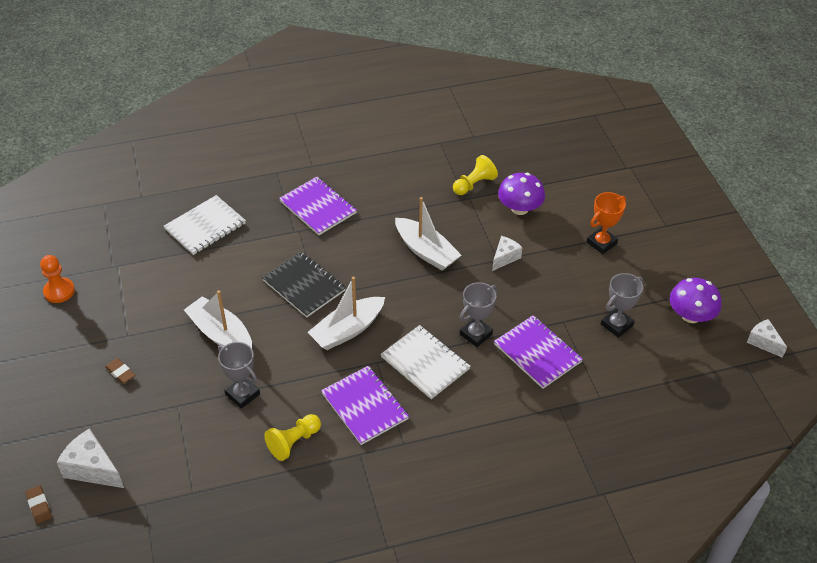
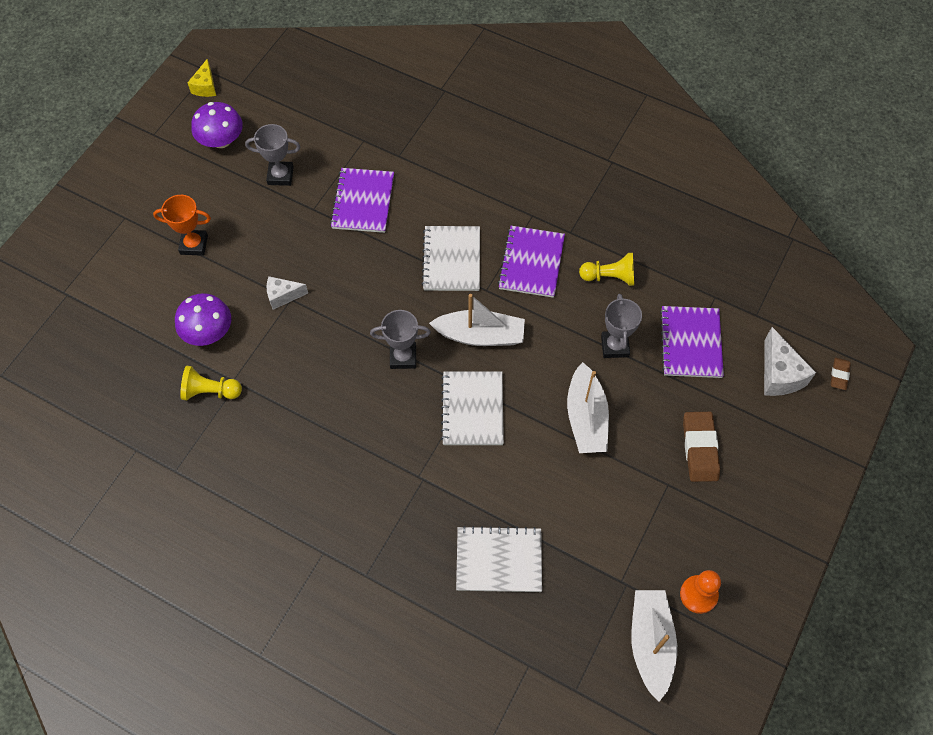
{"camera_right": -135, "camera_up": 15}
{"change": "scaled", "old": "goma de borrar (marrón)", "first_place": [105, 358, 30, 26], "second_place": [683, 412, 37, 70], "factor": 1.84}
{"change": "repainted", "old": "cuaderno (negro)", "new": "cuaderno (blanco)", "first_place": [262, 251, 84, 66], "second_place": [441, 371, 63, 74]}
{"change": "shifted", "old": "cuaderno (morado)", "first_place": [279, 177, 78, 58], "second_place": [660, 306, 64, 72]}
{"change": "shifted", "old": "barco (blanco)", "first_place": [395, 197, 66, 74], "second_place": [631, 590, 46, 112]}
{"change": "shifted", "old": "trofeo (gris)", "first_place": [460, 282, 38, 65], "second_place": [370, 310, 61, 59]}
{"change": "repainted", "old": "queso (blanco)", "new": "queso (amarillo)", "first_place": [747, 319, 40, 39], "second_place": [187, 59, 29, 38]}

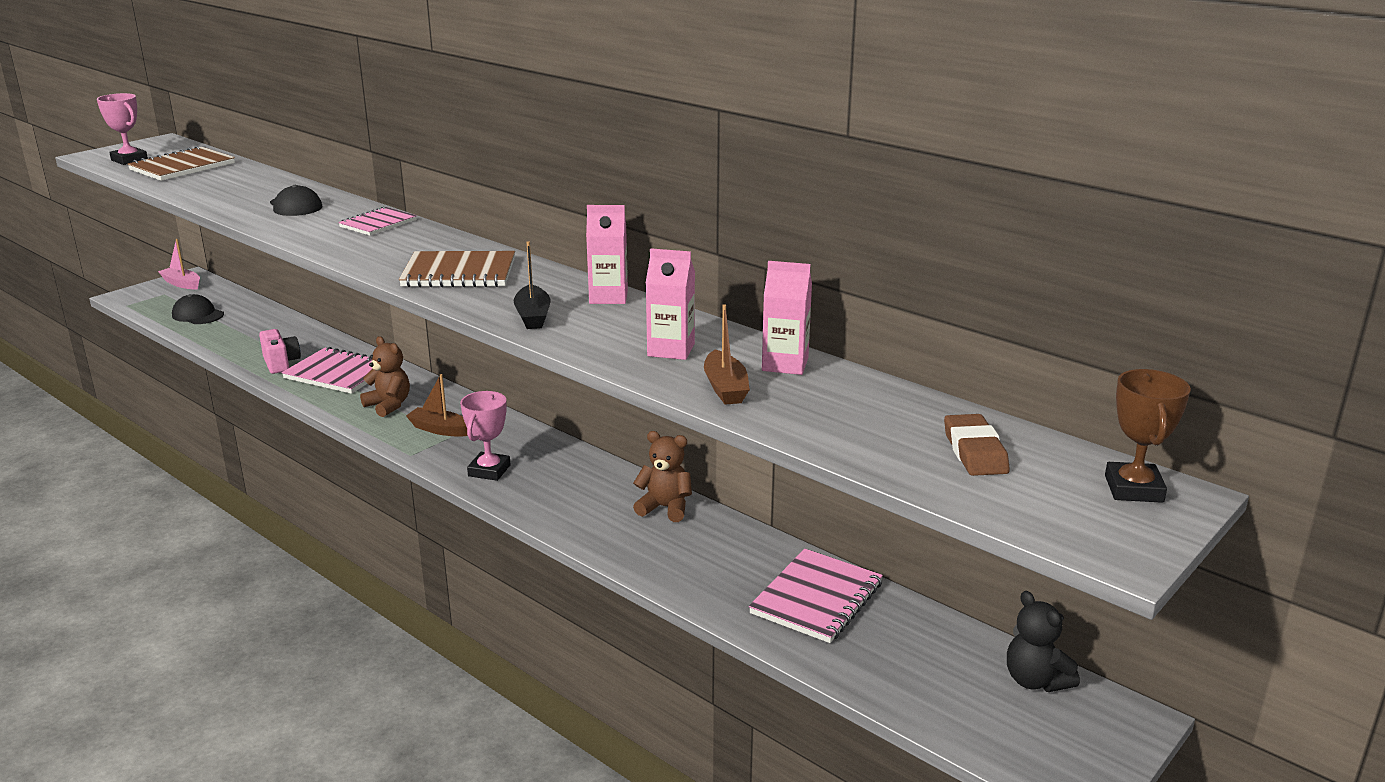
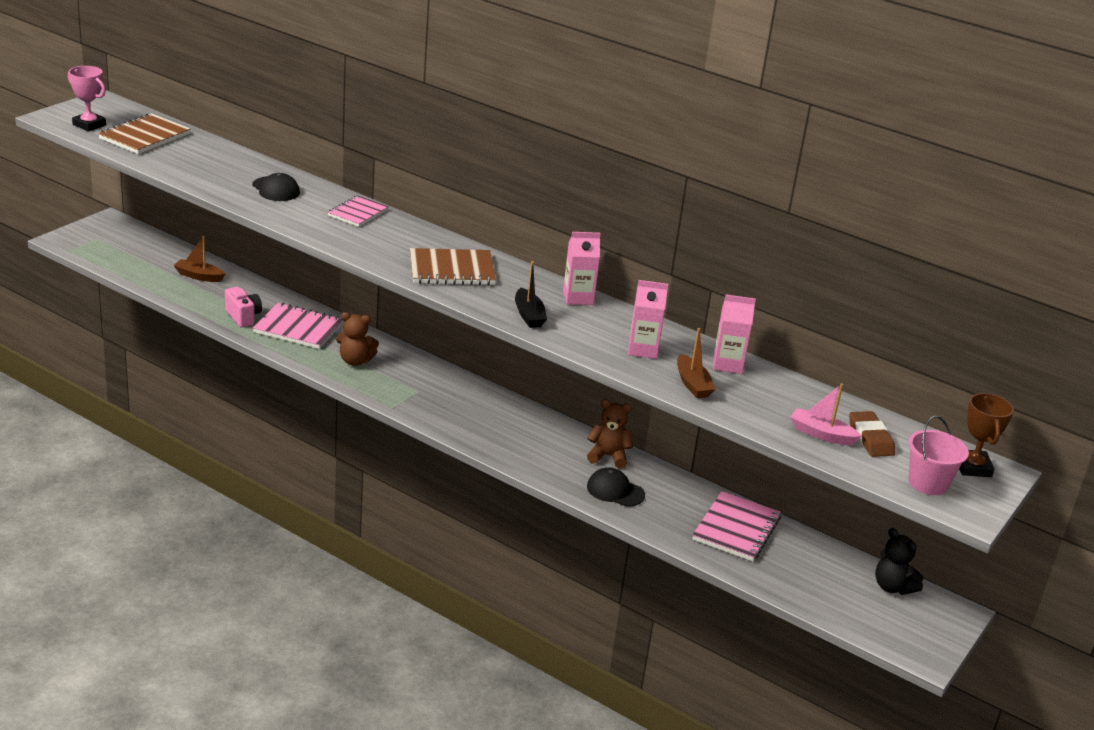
{"camera_right": -10, "camera_up": 5}
{"change": "shifted", "old": "barco (rosa)", "first_place": [158, 239, 42, 50], "second_place": [790, 384, 72, 61]}
{"change": "shifted", "old": "gorra (negro)", "first_place": [172, 294, 52, 30], "second_place": [587, 467, 58, 40]}
{"change": "rotated", "old": "osito (marrón)", "first_place": [360, 336, 50, 81], "second_place": [336, 312, 43, 54], "degrees": 150}
{"change": "shifted", "old": "barco (marrón)", "first_place": [406, 374, 62, 63], "second_place": [173, 236, 52, 46]}
{"change": "gone", "old": "trofeo (rosa)", "first_place": [460, 391, 51, 90]}
{"change": "new", "new": "balde (rosa)", "second_place": [908, 416, 61, 79]}

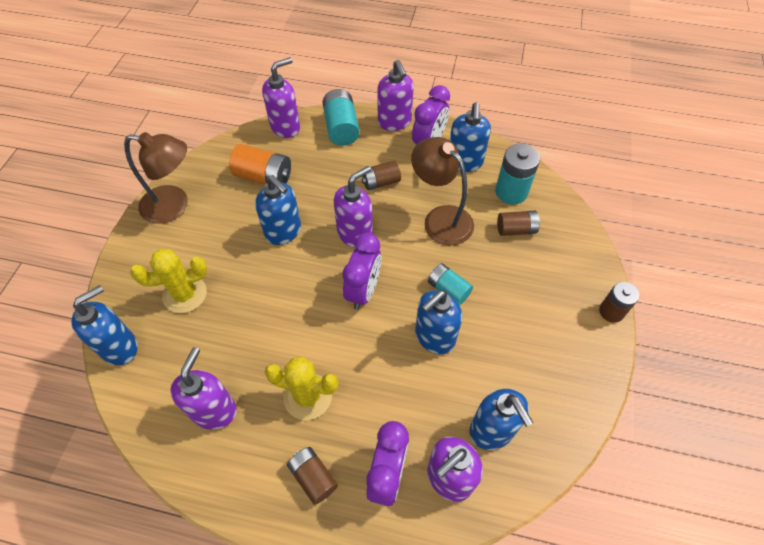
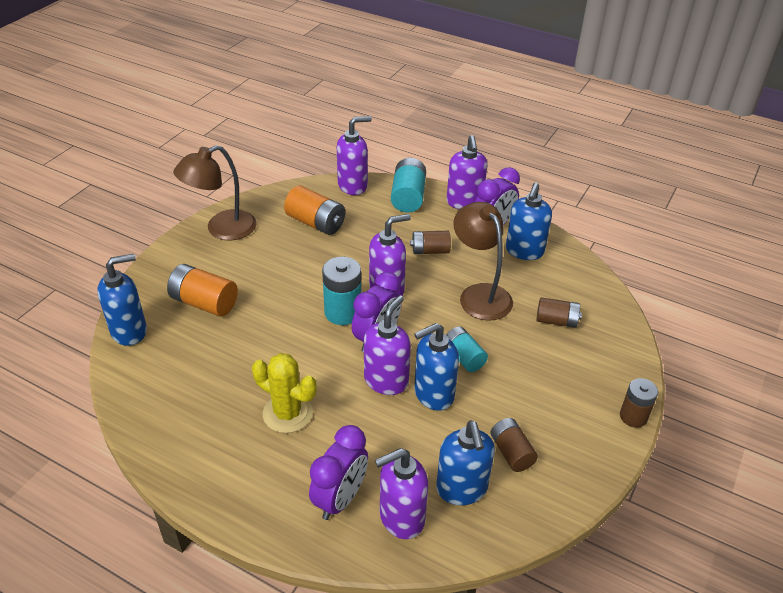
{"camera_right": 15, "camera_up": -15}
{"change": "rotated", "old": "lámpara (marrón)", "first_place": [124, 132, 64, 92], "second_place": [173, 145, 84, 95], "degrees": 120}
{"change": "swapped", "old": "cactus (amarillo)", "new": "pila (naranja)", "first_place": [130, 249, 77, 64], "second_place": [167, 264, 71, 53]}
{"change": "shifted", "old": "dispensador de jabón (morado)", "first_place": [170, 347, 67, 83], "second_place": [364, 295, 47, 100]}
{"change": "gone", "old": "dispensador de jabón (azul)", "first_place": [255, 175, 46, 70]}
{"change": "shifted", "old": "pila (marrón)", "first_place": [287, 447, 51, 58], "second_place": [490, 418, 48, 54]}
{"change": "shifted", "old": "pila (turquesa)", "first_place": [495, 143, 45, 61], "second_place": [322, 257, 39, 68]}

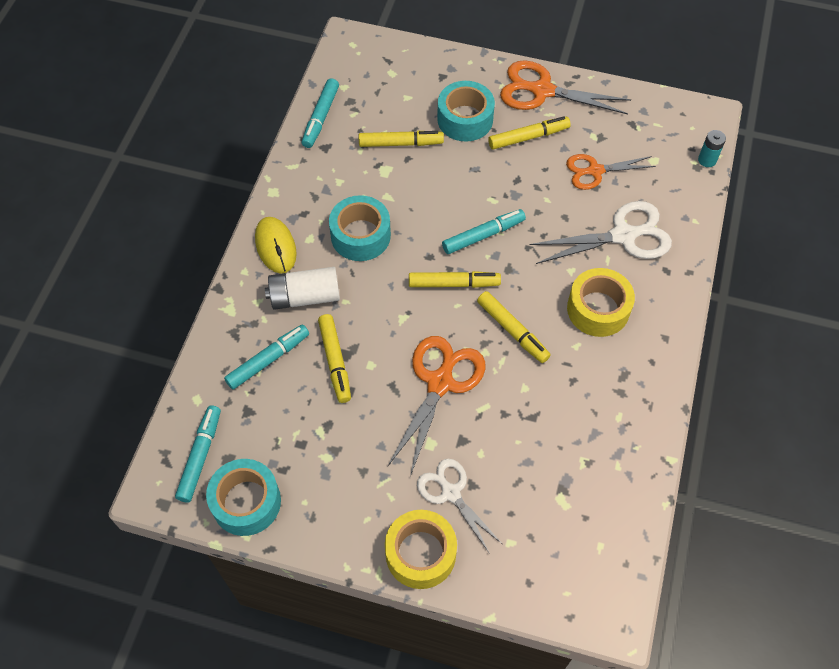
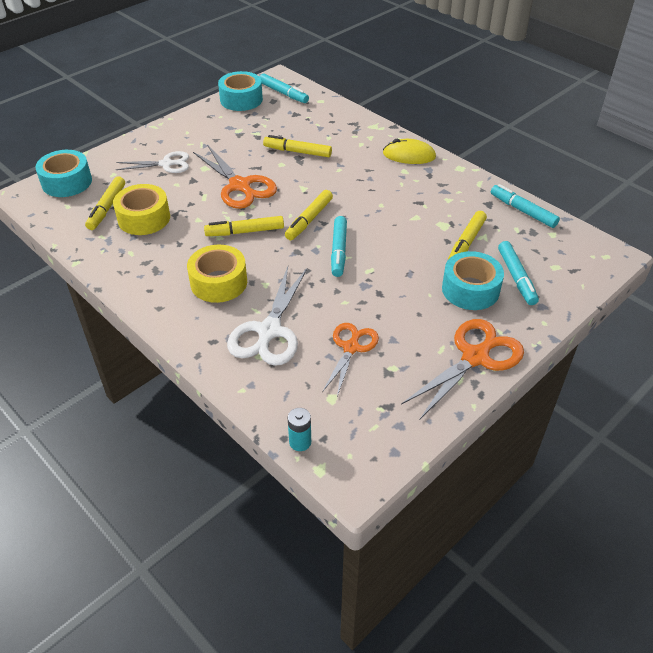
{"camera_right": 120, "camera_up": -15}
{"change": "shifted", "old": "rotulador (turquesa)", "first_place": [224, 324, 85, 65], "second_place": [498, 241, 41, 64]}
{"change": "gone", "old": "pila (blanco)", "first_place": [265, 267, 75, 43]}
{"change": "shifted", "old": "cinta adhesiva (turquesa)", "first_place": [329, 195, 62, 66], "second_place": [35, 150, 57, 47]}
{"change": "shifted", "old": "cinta adhesiva (amarillo)", "first_place": [385, 510, 72, 79], "second_place": [113, 184, 57, 51]}
{"change": "shifted", "old": "rotulador (amarillo)", "first_place": [488, 116, 83, 34], "second_place": [85, 176, 40, 54]}

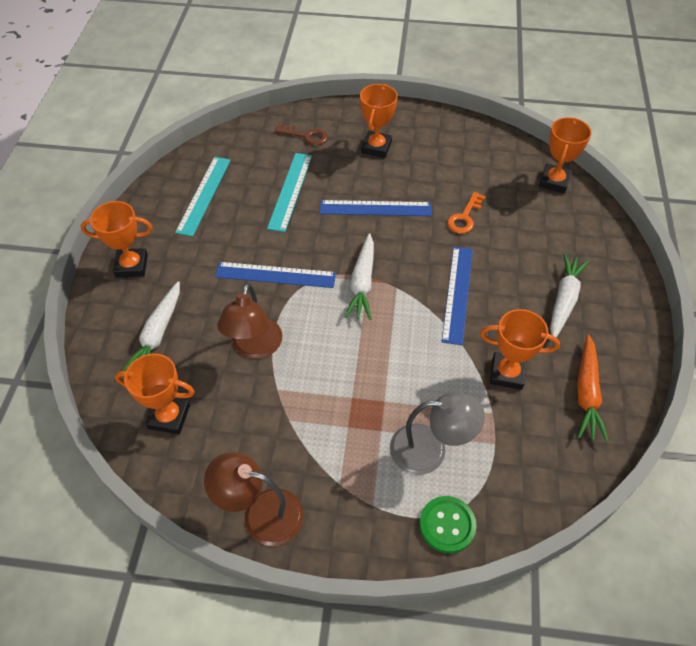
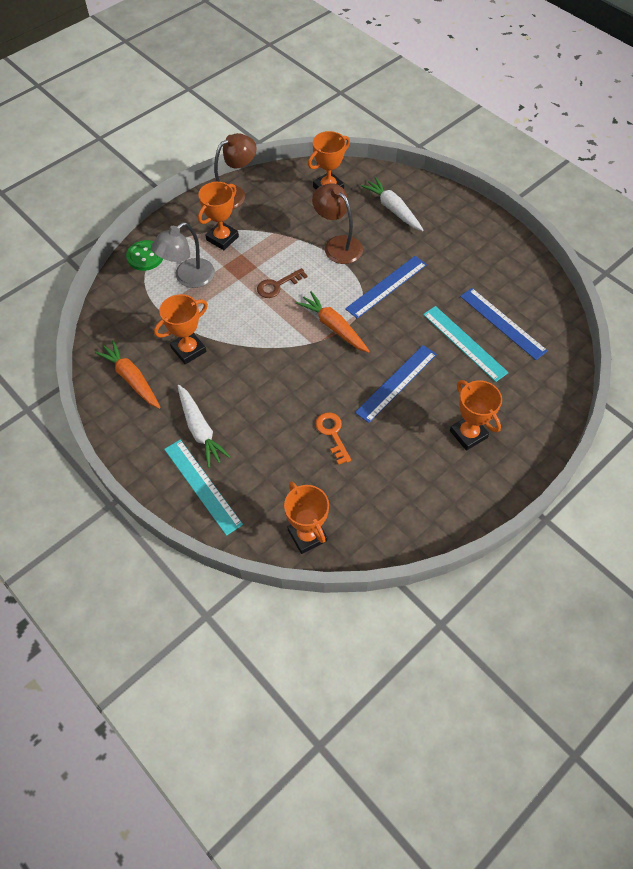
{"camera_right": 130, "camera_up": 5}
{"change": "shifted", "old": "trofeo (naranja)", "first_place": [81, 201, 71, 77], "second_place": [198, 182, 41, 68]}
{"change": "shifted", "old": "regla (turquesa)", "first_place": [175, 157, 56, 80], "second_place": [164, 440, 79, 96]}
{"change": "shifted", "old": "llave (marrón)", "first_place": [275, 123, 53, 22], "second_place": [257, 268, 50, 30]}
{"change": "repainted", "old": "zanahoria (blanco)", "new": "zanahoria (naranja)", "first_place": [344, 233, 30, 87], "second_place": [296, 291, 74, 62]}
{"change": "shifted", "old": "regla (azul)", "first_place": [442, 247, 31, 98], "second_place": [460, 288, 88, 72]}

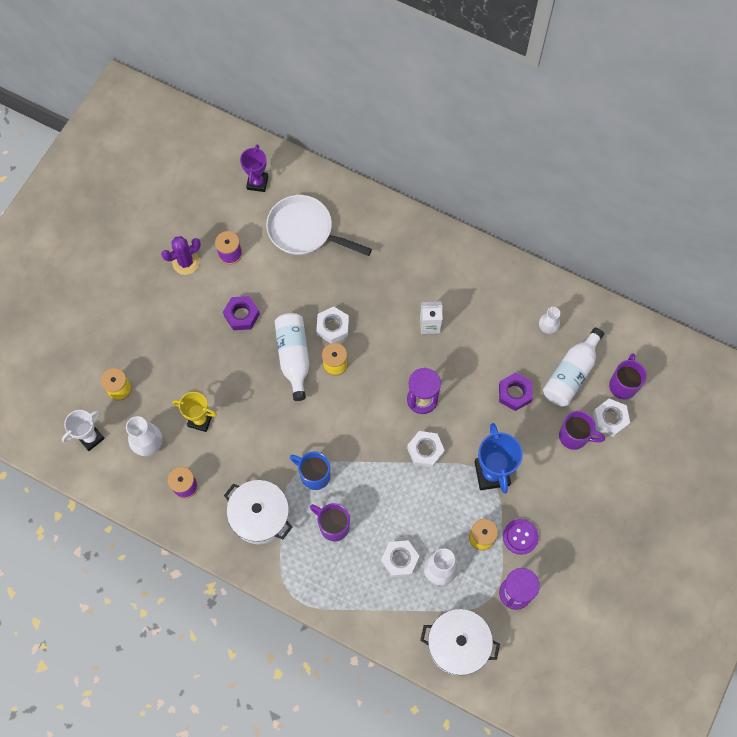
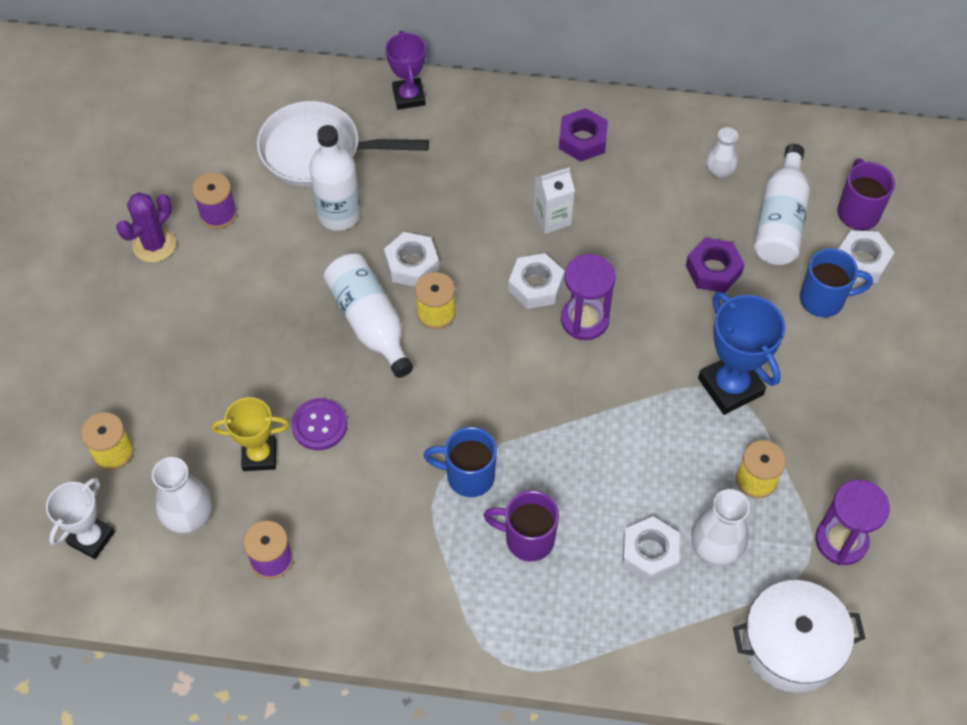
{"camera_right": -20, "camera_up": -10}
{"change": "shifted", "old": "tuerca (morado)", "first_place": [223, 296, 37, 34], "second_place": [559, 108, 49, 54]}
{"change": "gone", "old": "olla (blanco)", "first_place": [224, 480, 68, 64]}
{"change": "shifted", "old": "trofeo (morado)", "first_place": [240, 144, 28, 48], "second_place": [386, 31, 40, 79]}
{"change": "shifted", "old": "tuerca (blanco)", "first_place": [407, 431, 38, 37], "second_place": [508, 253, 56, 56]}
{"change": "shifted", "old": "botón (morado)", "first_place": [503, 519, 36, 36], "second_place": [291, 398, 56, 52]}
{"change": "repainted", "old": "taza (morado)", "new": "taza (azul)", "first_place": [559, 411, 46, 39], "second_place": [800, 248, 73, 69]}
{"change": "new", "new": "botella (blanco)", "second_place": [309, 125, 52, 106]}

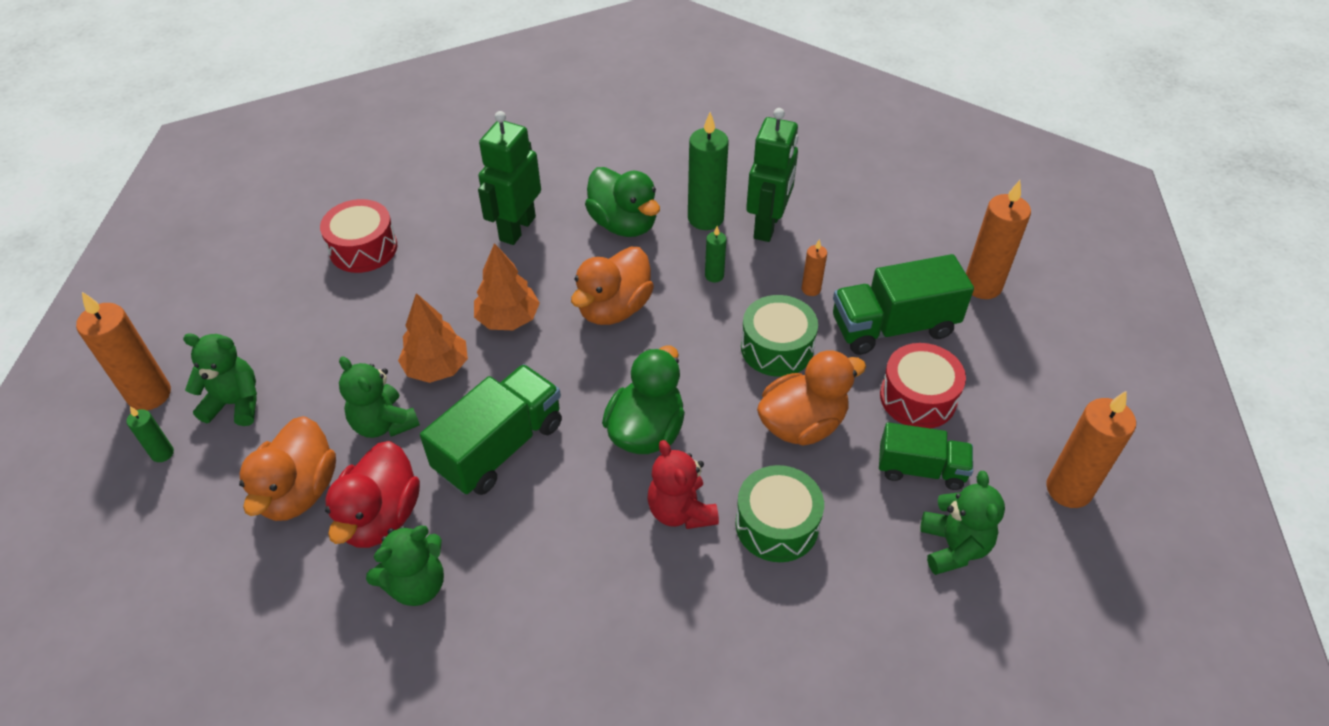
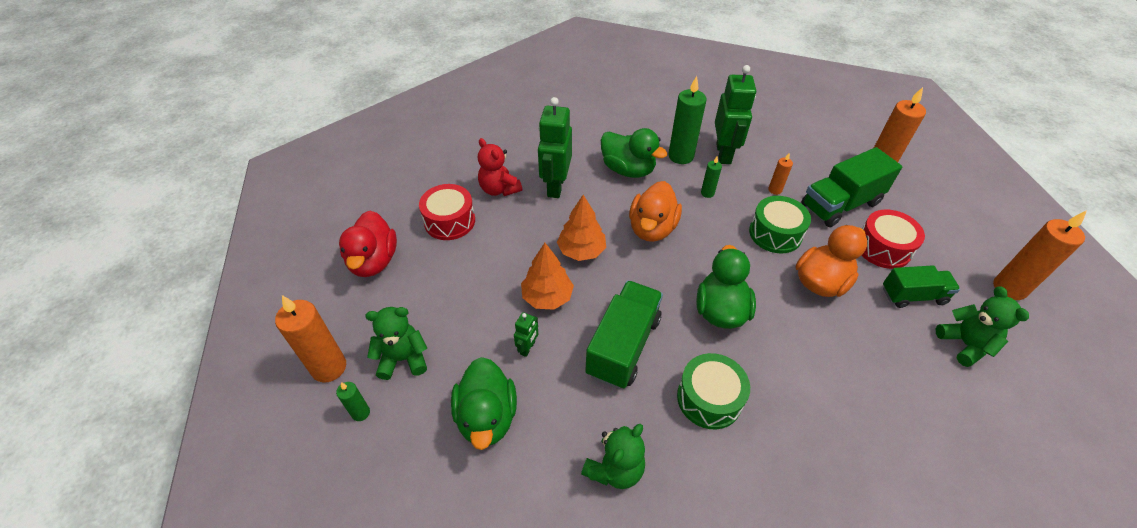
{"camera_right": -15, "camera_up": 0}
{"change": "repainted", "old": "pato (naranja)", "new": "pato (verde)", "first_place": [239, 416, 97, 105], "second_place": [451, 357, 66, 93]}
{"change": "shifted", "old": "pato (rojo)", "first_place": [325, 441, 95, 107], "second_place": [339, 211, 58, 66]}
{"change": "swapped", "old": "osito (verde)", "new": "robot (verde)", "first_place": [339, 357, 81, 81], "second_place": [514, 312, 24, 45]}
{"change": "shifted", "old": "osito (rojo)", "first_place": [648, 440, 71, 89], "second_place": [478, 138, 44, 58]}
{"change": "shifted", "old": "tambor (verde)", "first_place": [735, 465, 89, 97], "second_place": [677, 353, 73, 76]}

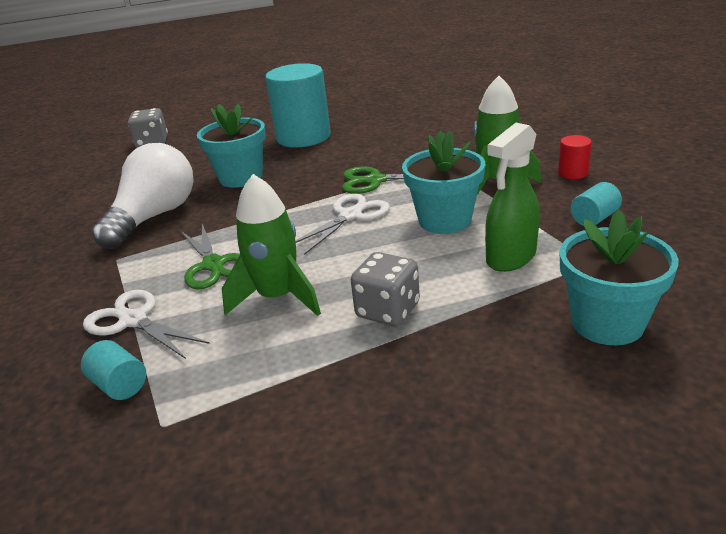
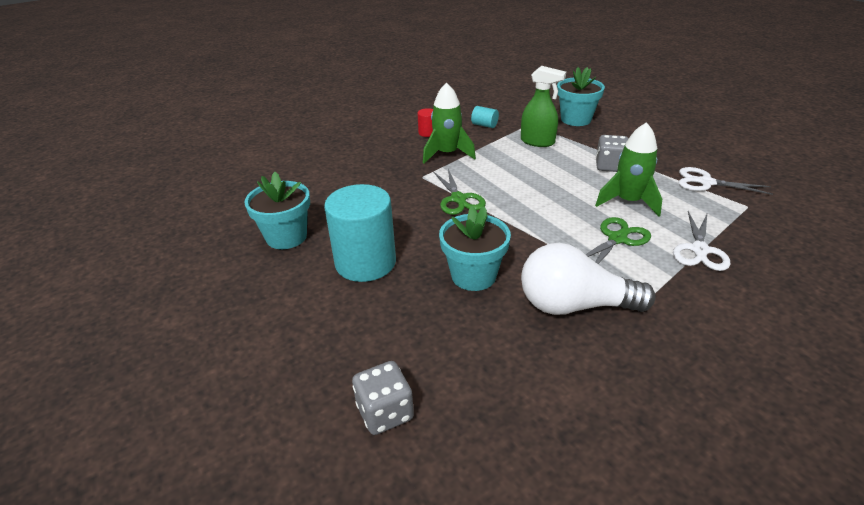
{"camera_right": -110, "camera_up": 5}
{"change": "gone", "old": "cilindro (turquesa)", "first_place": [81, 340, 65, 60]}
{"change": "shifted", "old": "tijeras (blanco)", "first_place": [295, 193, 95, 62], "second_place": [679, 167, 94, 28]}
{"change": "shifted", "old": "maceta (turquesa)", "first_place": [402, 131, 83, 103], "second_place": [244, 172, 66, 77]}

